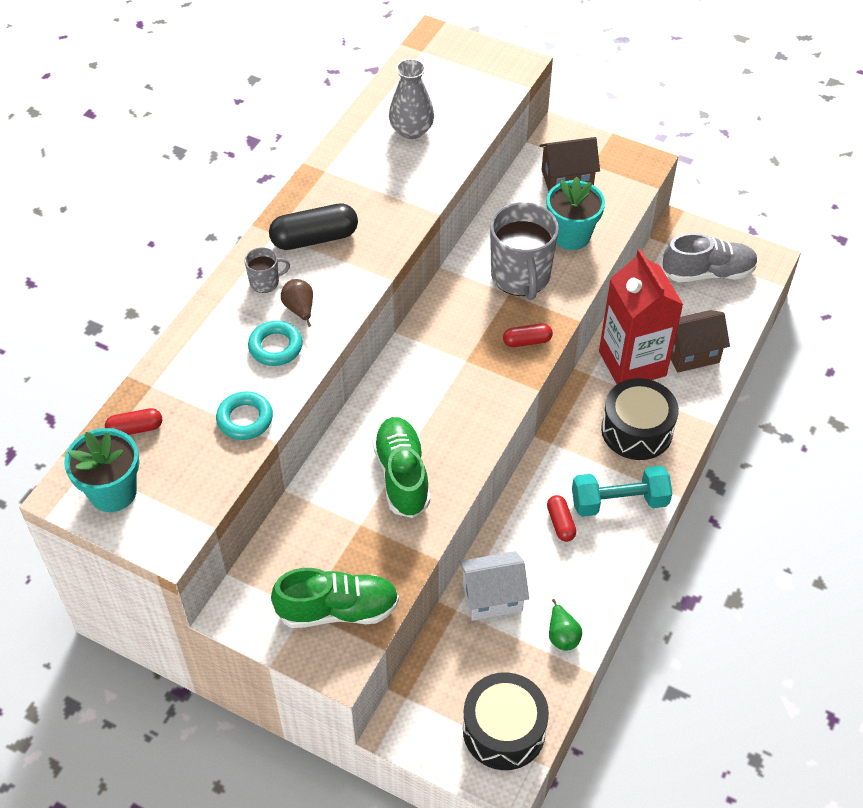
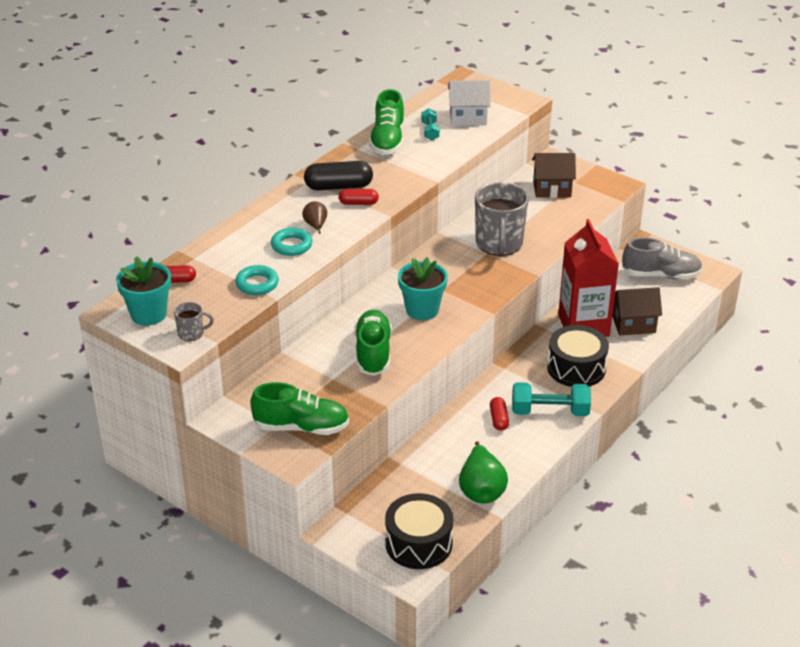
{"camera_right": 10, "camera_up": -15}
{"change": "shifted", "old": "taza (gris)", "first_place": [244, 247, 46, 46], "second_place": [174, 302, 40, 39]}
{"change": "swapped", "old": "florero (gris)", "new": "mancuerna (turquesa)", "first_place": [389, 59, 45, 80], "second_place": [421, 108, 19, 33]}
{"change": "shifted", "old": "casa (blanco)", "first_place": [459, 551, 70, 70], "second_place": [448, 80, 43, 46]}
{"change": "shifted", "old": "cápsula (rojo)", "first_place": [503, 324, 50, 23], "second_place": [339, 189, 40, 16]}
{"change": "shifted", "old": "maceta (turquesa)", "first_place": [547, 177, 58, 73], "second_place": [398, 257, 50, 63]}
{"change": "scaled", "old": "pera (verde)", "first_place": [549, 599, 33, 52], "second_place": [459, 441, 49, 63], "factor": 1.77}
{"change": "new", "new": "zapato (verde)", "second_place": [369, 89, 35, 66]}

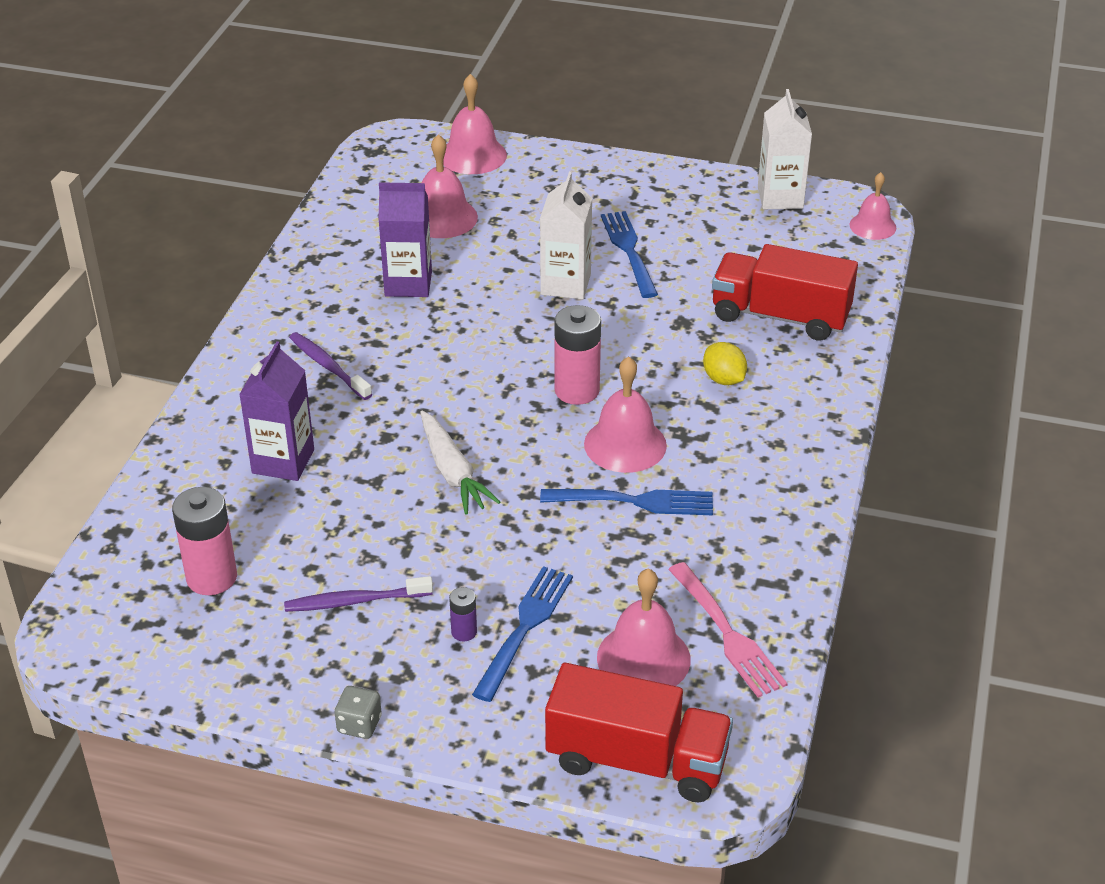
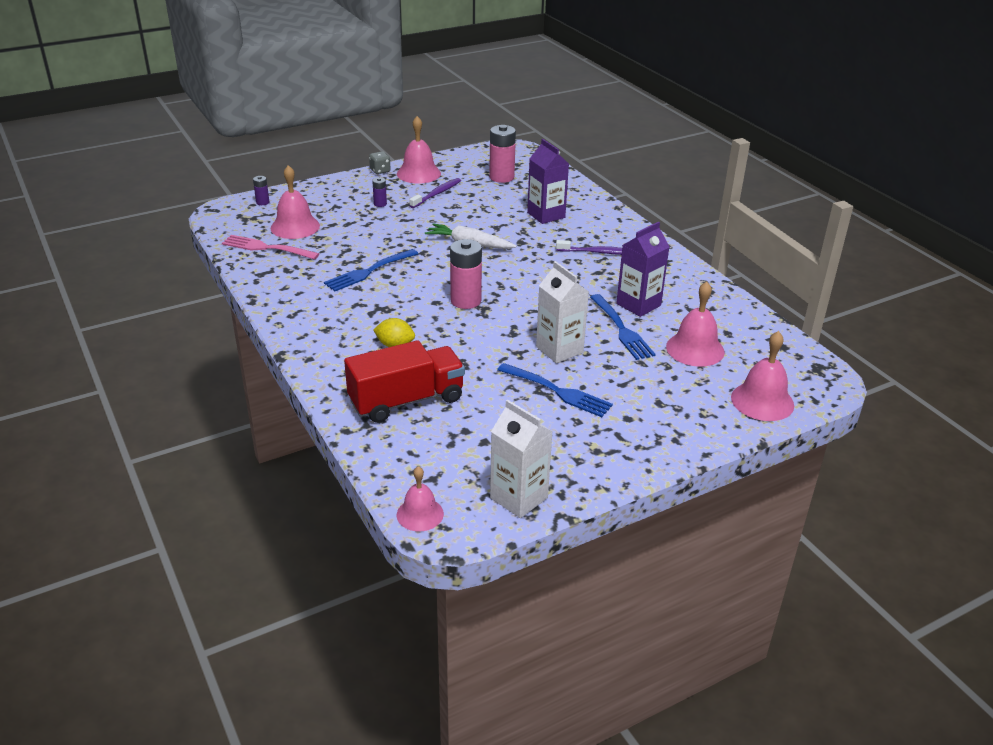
{"camera_right": 135, "camera_up": -5}
{"change": "shifted", "old": "tenedor (azul)", "first_place": [472, 566, 101, 136], "second_place": [590, 294, 66, 66]}
{"change": "swapped", "old": "camión (rojo)", "new": "pila (morado)", "first_place": [545, 663, 188, 140], "second_place": [253, 176, 16, 29]}
{"change": "shifted", "old": "campana (rosa)", "first_place": [584, 356, 83, 117], "second_place": [397, 116, 44, 68]}

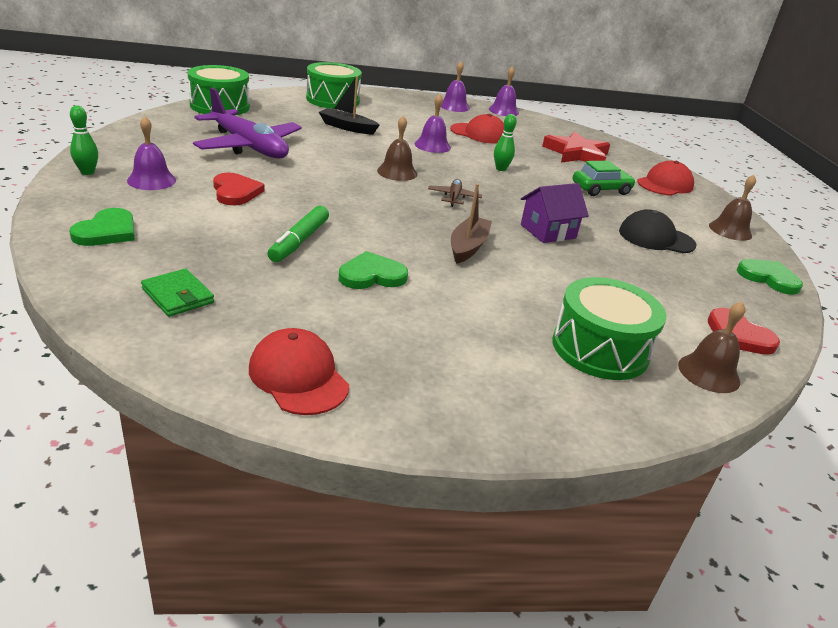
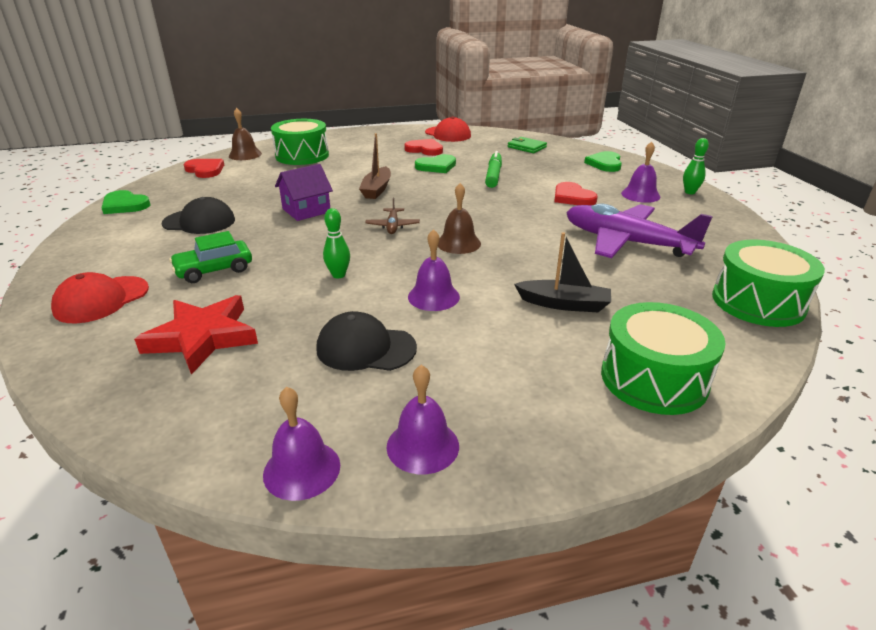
{"camera_right": 175, "camera_up": 0}
{"change": "repainted", "old": "gorra (rojo)", "new": "gorra (negro)", "first_place": [450, 114, 54, 30], "second_place": [316, 311, 101, 60]}
{"change": "gone", "old": "campana (marrón)", "first_place": [709, 175, 47, 66]}
{"change": "new", "new": "corazón (rojo)", "second_place": [404, 139, 39, 17]}

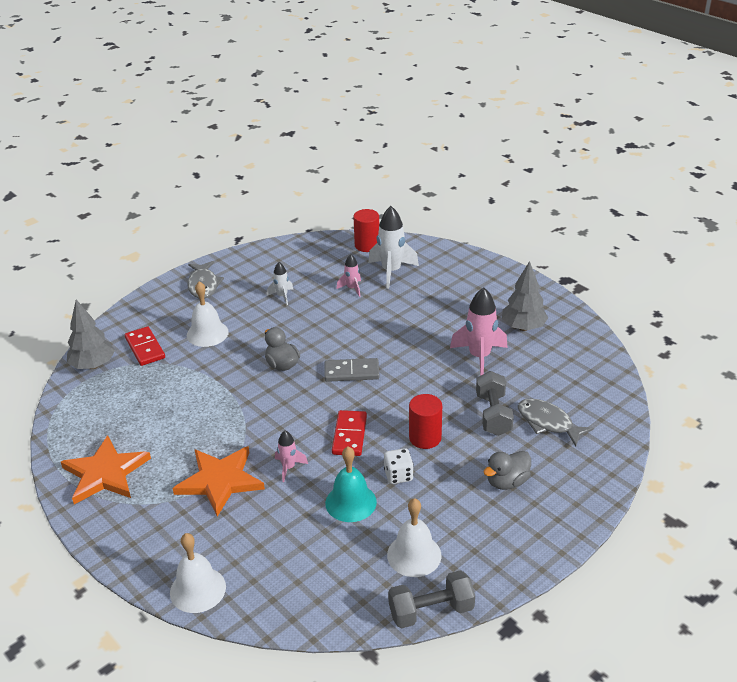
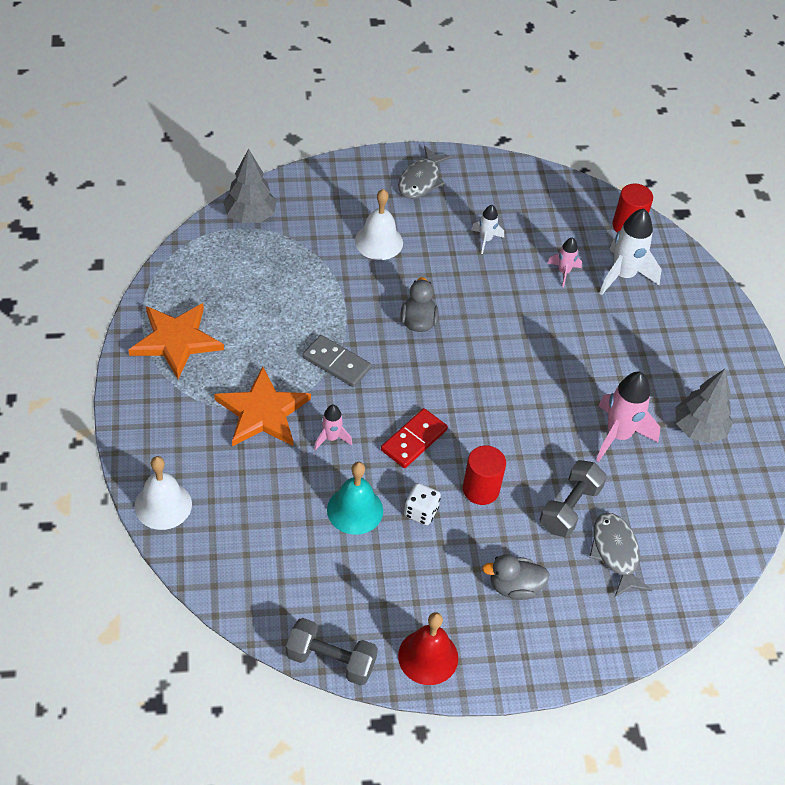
{"camera_right": 30, "camera_up": 15}
{"change": "gone", "old": "ficha de dominó (rojo)", "first_place": [125, 326, 40, 40]}
{"change": "shifted", "old": "ficha de dominó (gris)", "first_place": [324, 358, 56, 24], "second_place": [302, 335, 70, 52]}
{"change": "gone", "old": "campana (blanco)", "first_place": [387, 498, 54, 79]}
{"change": "new", "new": "campana (rojo)", "second_place": [398, 612, 60, 73]}

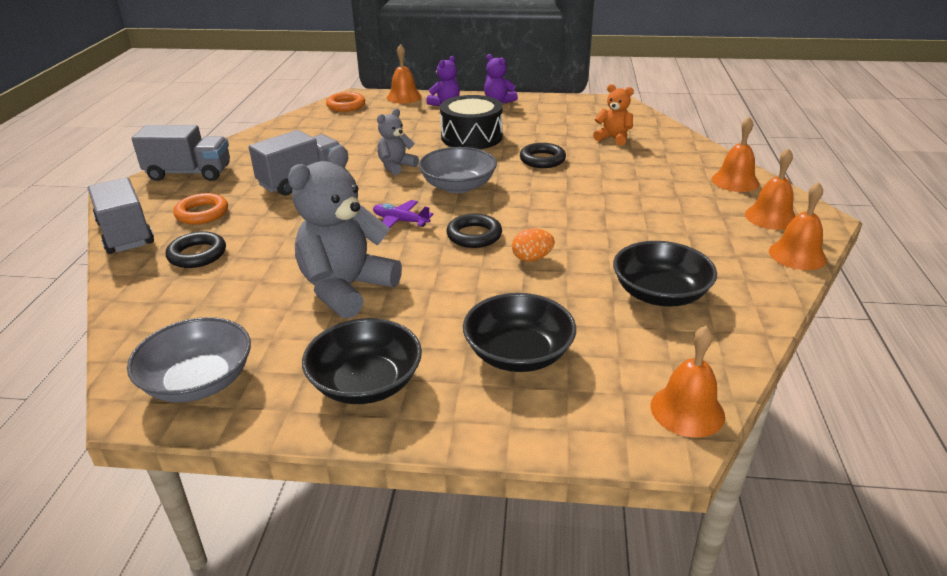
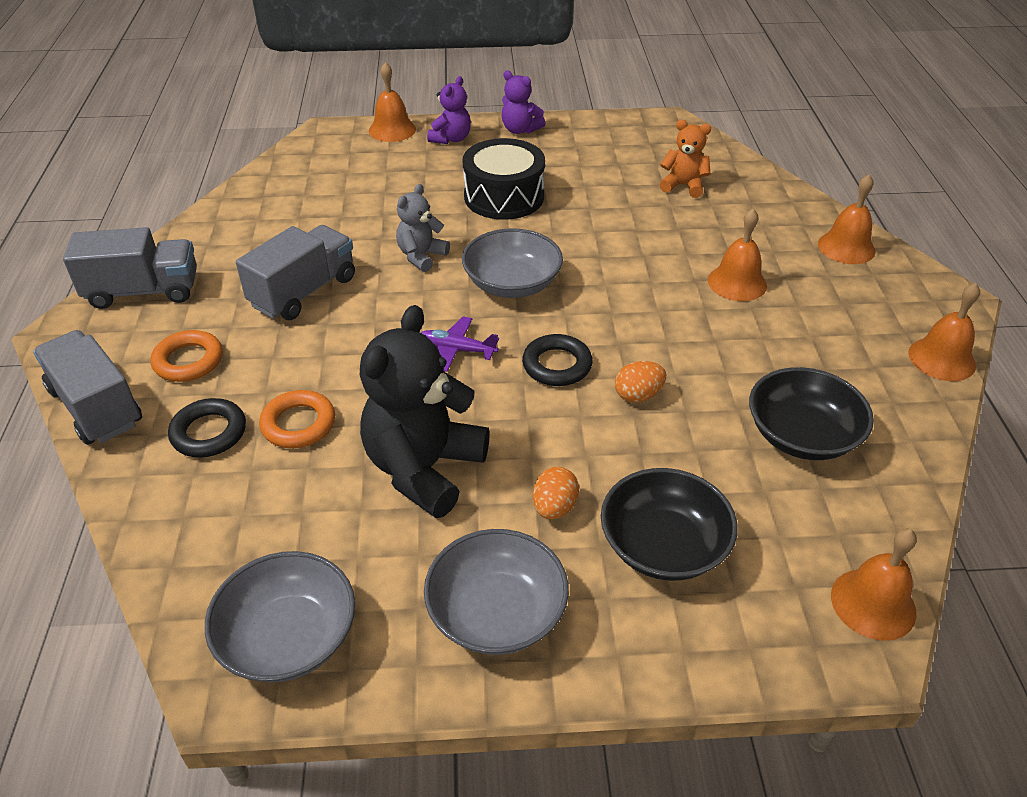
{"camera_right": -10, "camera_up": 10}
{"change": "repainted", "old": "osito (gris)", "new": "osito (negro)", "first_place": [288, 145, 114, 174], "second_place": [360, 305, 130, 213]}
{"change": "repainted", "old": "cuenco (negro)", "new": "cuenco (gris)", "first_place": [302, 318, 120, 86], "second_place": [424, 529, 145, 126]}
{"change": "shifted", "old": "anillo (naranja)", "first_place": [326, 92, 39, 20], "second_place": [259, 390, 76, 58]}
{"change": "gone", "old": "anillo (negro)", "first_place": [520, 143, 46, 25]}
{"change": "shifted", "old": "campana (naranja)", "first_place": [745, 148, 51, 82], "second_place": [708, 208, 59, 93]}
{"change": "new", "new": "huevo (naranja)", "second_place": [533, 467, 46, 52]}

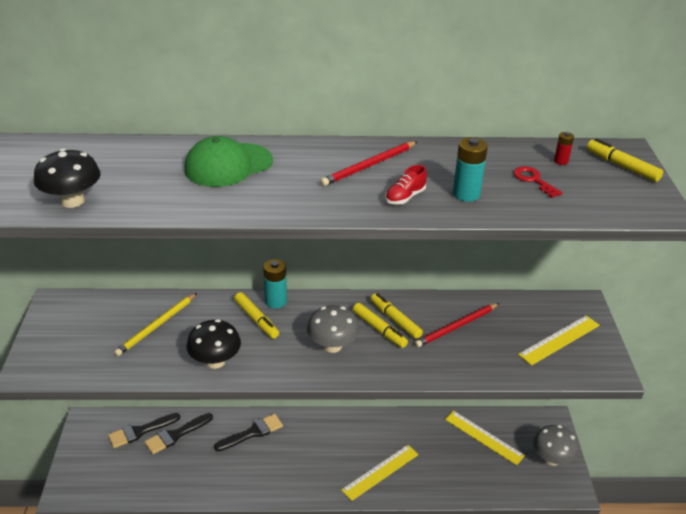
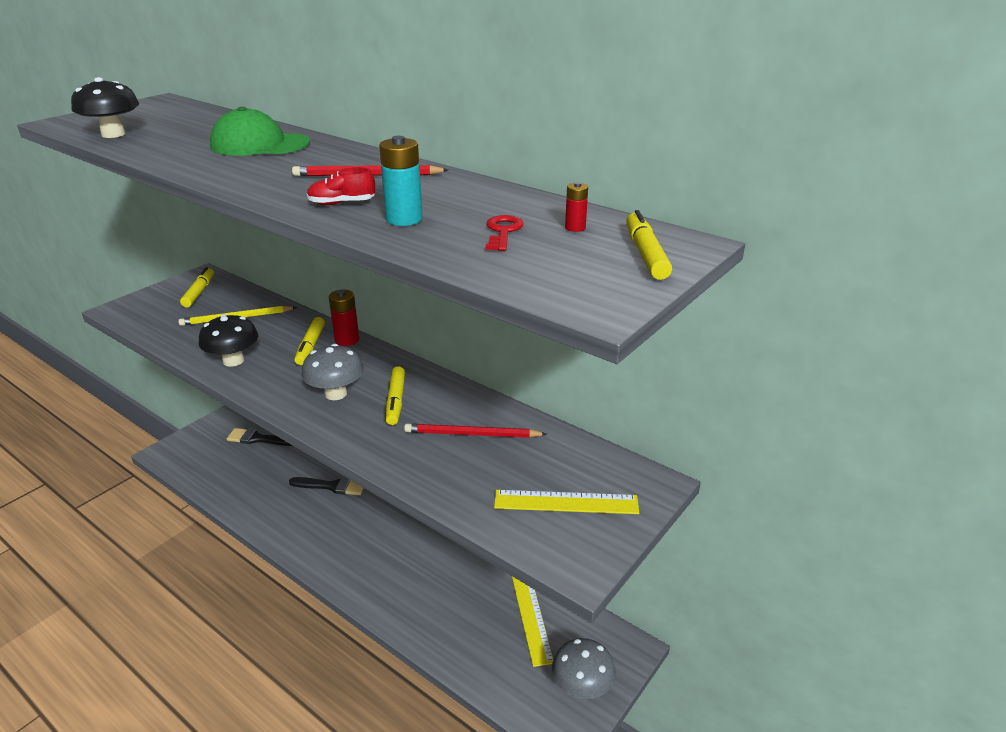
{"camera_right": 40, "camera_up": -5}
{"change": "gone", "old": "pincel (negro)", "first_place": [145, 413, 68, 41]}
{"change": "repainted", "old": "pila (turquesa)", "new": "pila (rojo)", "first_place": [263, 259, 24, 50], "second_place": [329, 290, 30, 56]}
{"change": "gone", "old": "regla (amarillo)", "first_place": [341, 445, 78, 56]}
{"change": "shifted", "old": "rotulador (amarillo)", "first_place": [370, 293, 53, 46], "second_place": [180, 267, 34, 40]}

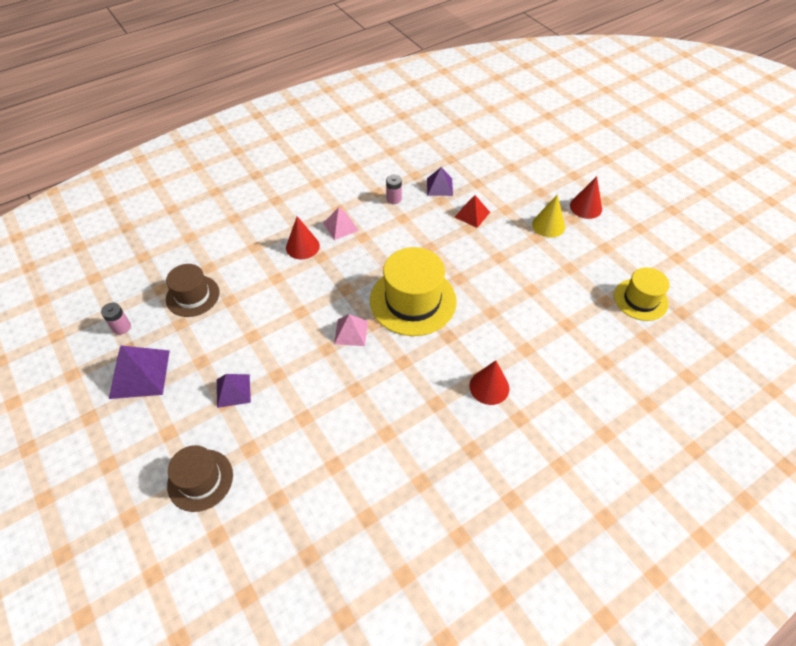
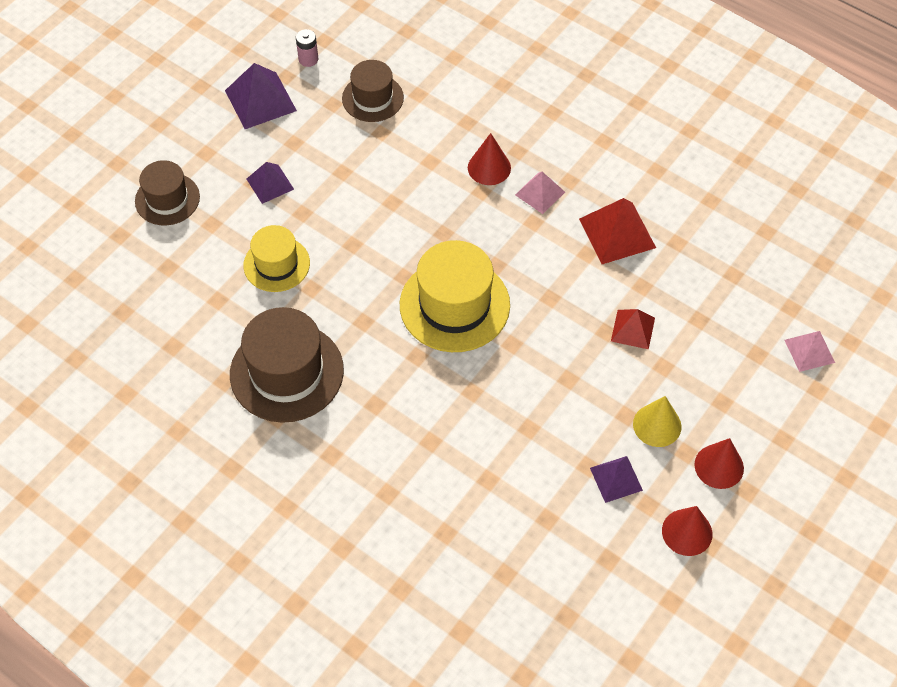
{"camera_right": 70, "camera_up": 5}
{"change": "shifted", "old": "pirámide (rosa)", "first_place": [334, 314, 34, 32], "second_place": [785, 331, 50, 41]}
{"change": "swapped", "old": "pila (rosa)", "new": "pirámide (rojo)", "first_place": [386, 175, 16, 29], "second_place": [579, 198, 77, 66]}
{"change": "shifted", "old": "pirámide (morado)", "first_place": [427, 167, 26, 29], "second_place": [590, 456, 53, 47]}
{"change": "shifted", "old": "cono (rojo)", "first_place": [469, 361, 40, 44], "second_place": [662, 506, 50, 50]}
{"change": "shifted", "old": "sombrero (amarillo)", "first_place": [614, 267, 56, 54], "second_place": [243, 225, 67, 67]}
{"change": "new", "new": "sombrero (marrón)", "second_place": [230, 307, 114, 116]}

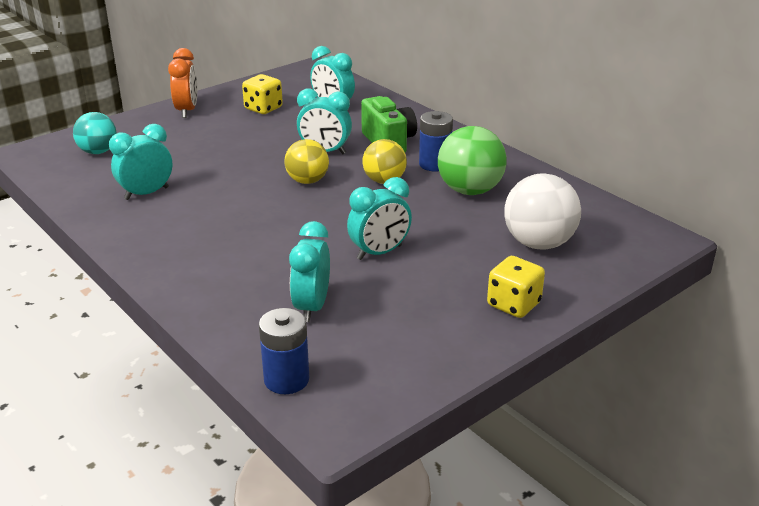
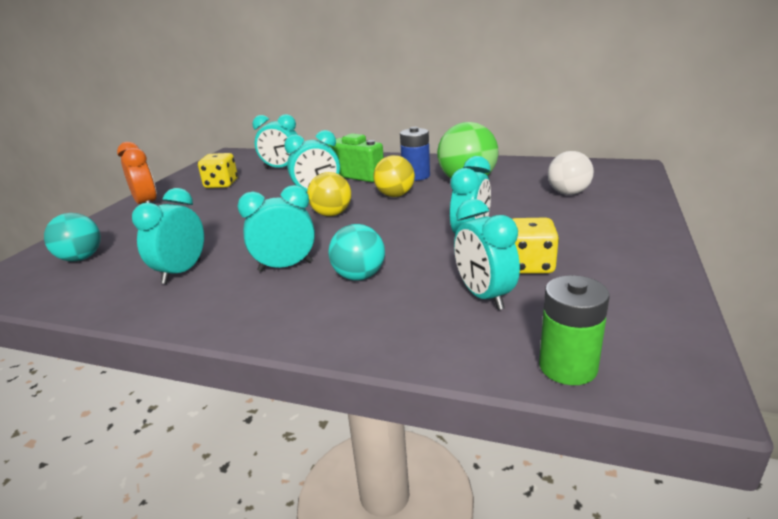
{"camera_right": -30, "camera_up": -5}
{"change": "repainted", "old": "pila (azul)", "new": "pila (verde)", "first_place": [259, 308, 50, 86], "second_place": [539, 275, 71, 110]}
{"change": "shifted", "old": "dado (amarillo)", "first_place": [487, 256, 58, 62], "second_place": [512, 218, 47, 56]}
{"change": "scaled", "old": "pelota (blanco)", "first_place": [504, 173, 77, 77], "second_place": [548, 151, 46, 44], "factor": 0.66}
{"change": "new", "new": "despertador (turquesa)", "second_place": [238, 185, 77, 87]}
{"change": "new", "new": "pelota (turquesa)", "second_place": [328, 224, 57, 57]}

